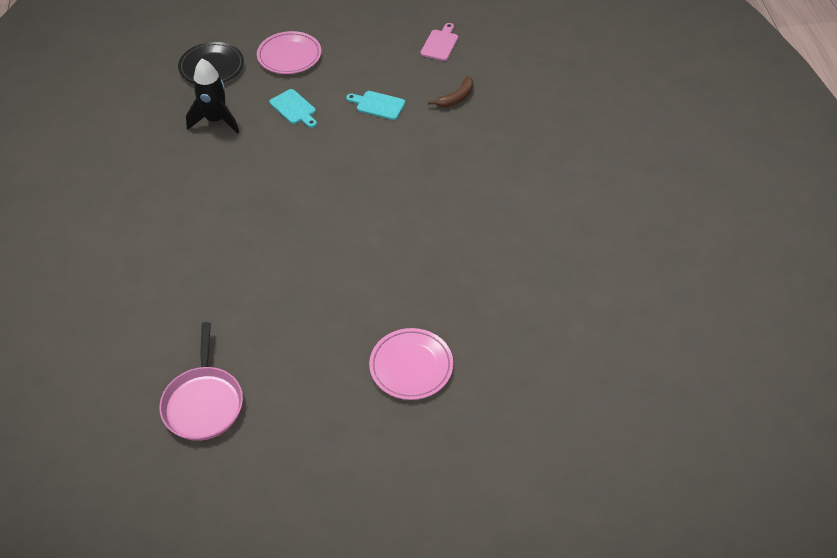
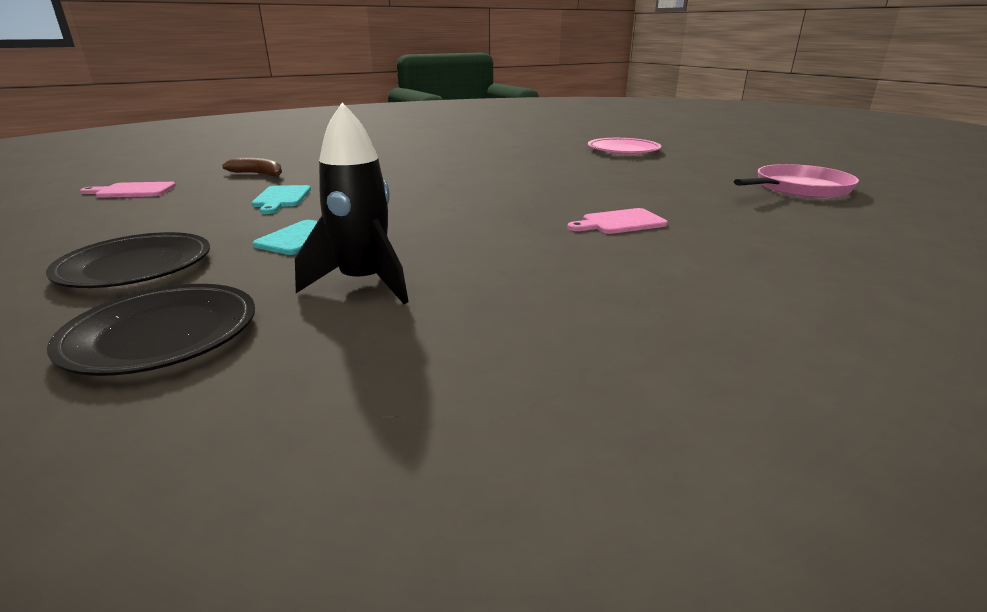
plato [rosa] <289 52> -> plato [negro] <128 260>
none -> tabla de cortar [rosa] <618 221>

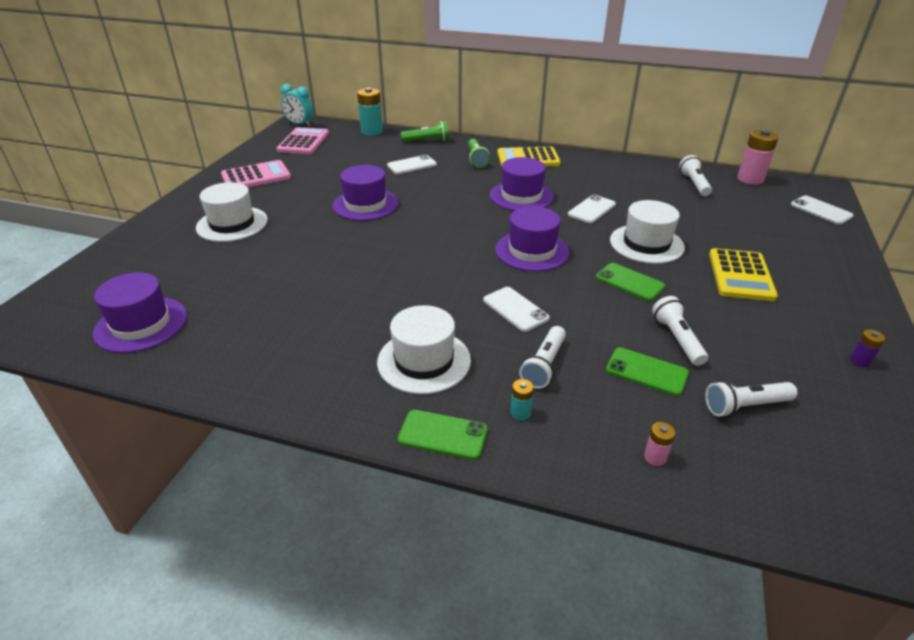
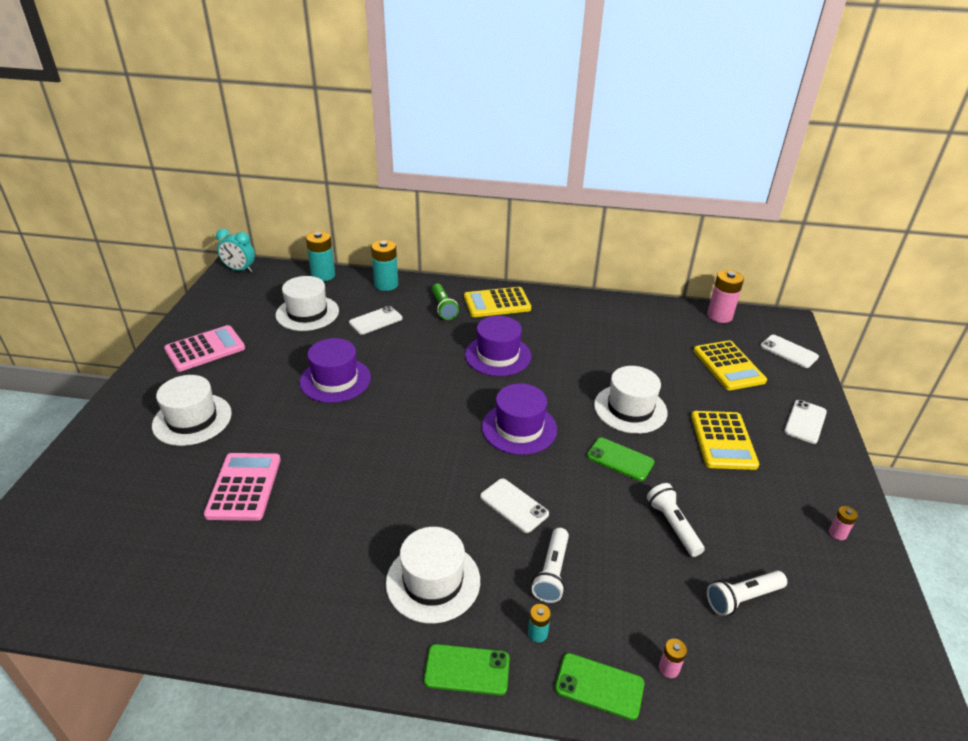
sombrero [morado] <140 312> -> none
calculadora [rosa] <302 140> -> calculadora [rosa] <242 487>, moved
lámpara de mano [verde] <425 131> -> pila [turquesa] <384 265>
móvil [blanco] <592 208> -> móvil [blanco] <805 422>, moved
móvil [verde] <647 371> -> móvil [verde] <599 686>, moved
lámpara de mano [blanco] <695 175> -> none
pila [morado] <867 348> -> pila [rosa] <843 523>
none -> sombrero [blanco] <307 303>
none -> calculadora [amarillo] <730 365>

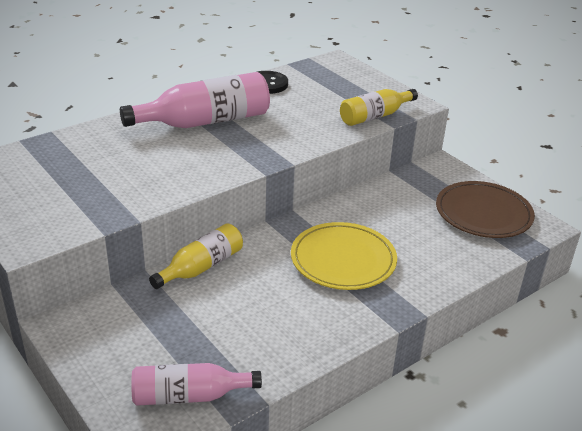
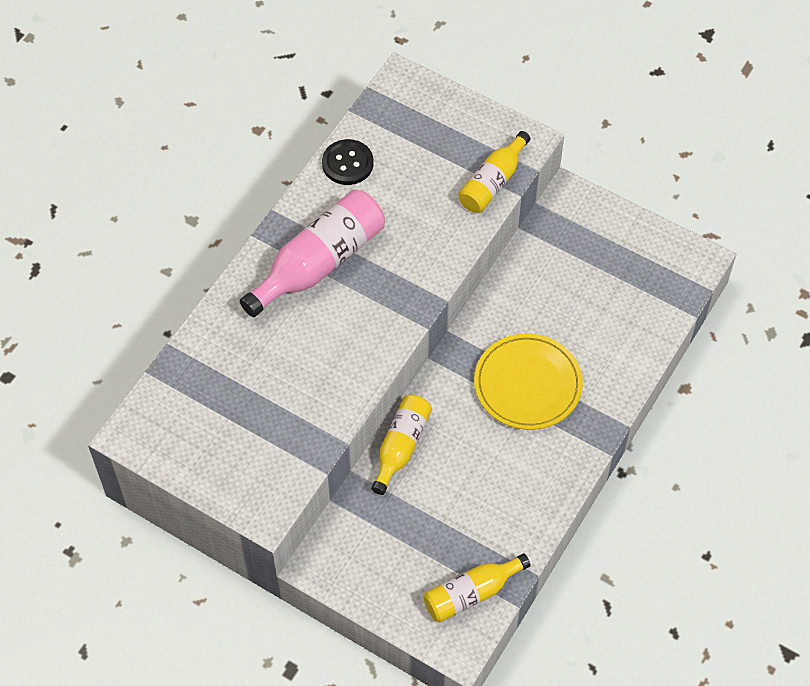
botella [rosa] <196 384> -> botella [amarillo] <477 587>
plato [marrón] <485 209> -> none

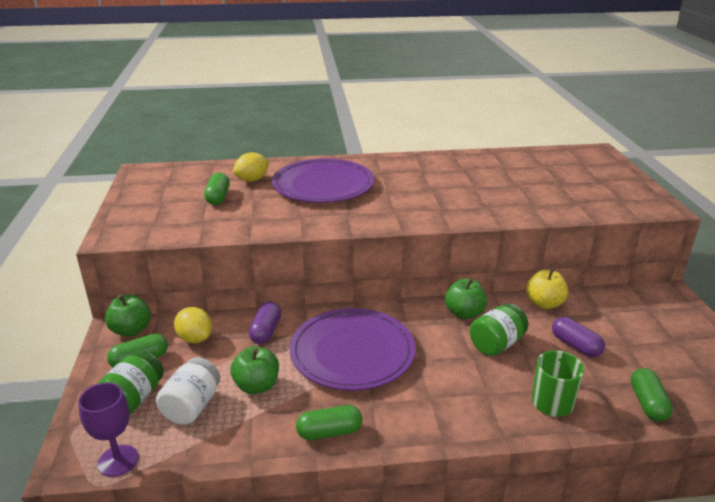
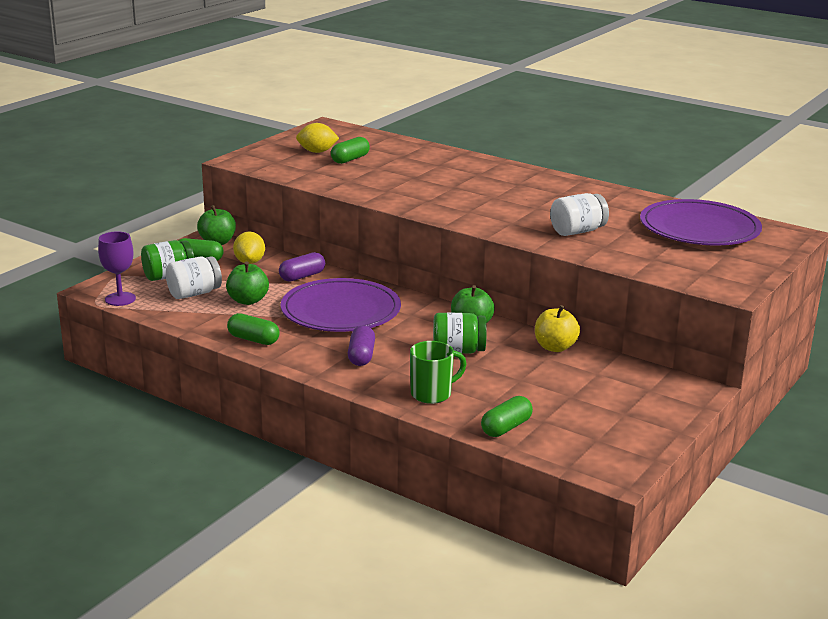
limón [amarillo] <251 167> -> limón [amarillo] <317 138>, moved
plato [morado] <323 180> -> plato [morado] <701 222>, moved
cápsula [morado] <578 337> -> cápsula [morado] <361 345>, moved
none -> tarro [blanco] <579 214>

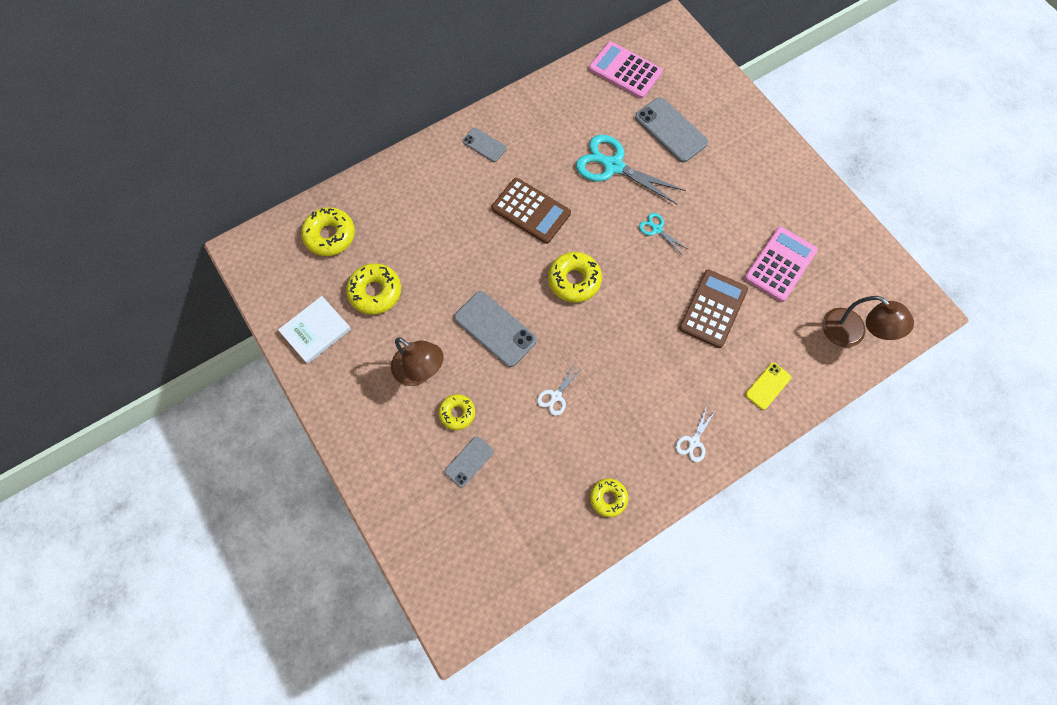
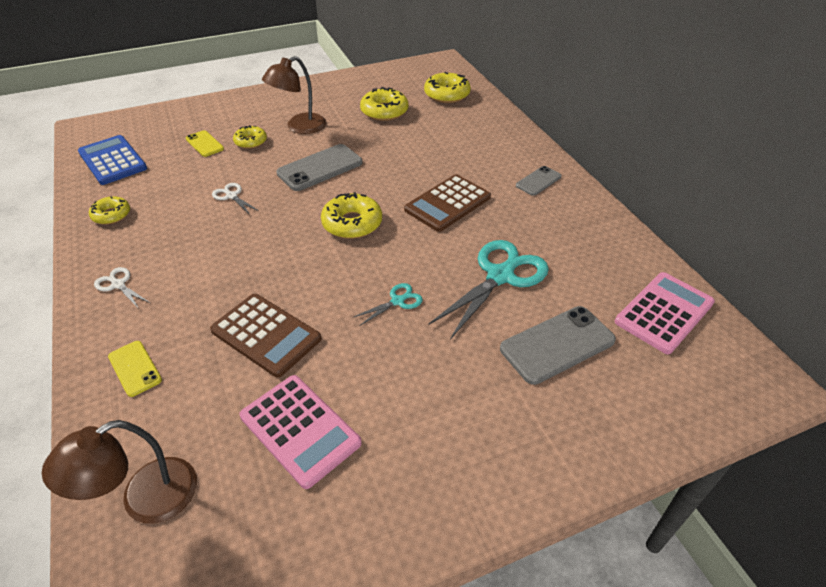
libro [blanco] <314 330> -> none
móvil [gris] <469 461> -> móvil [amarillo] <205 143>
none -> calculadora [azul] <112 160>

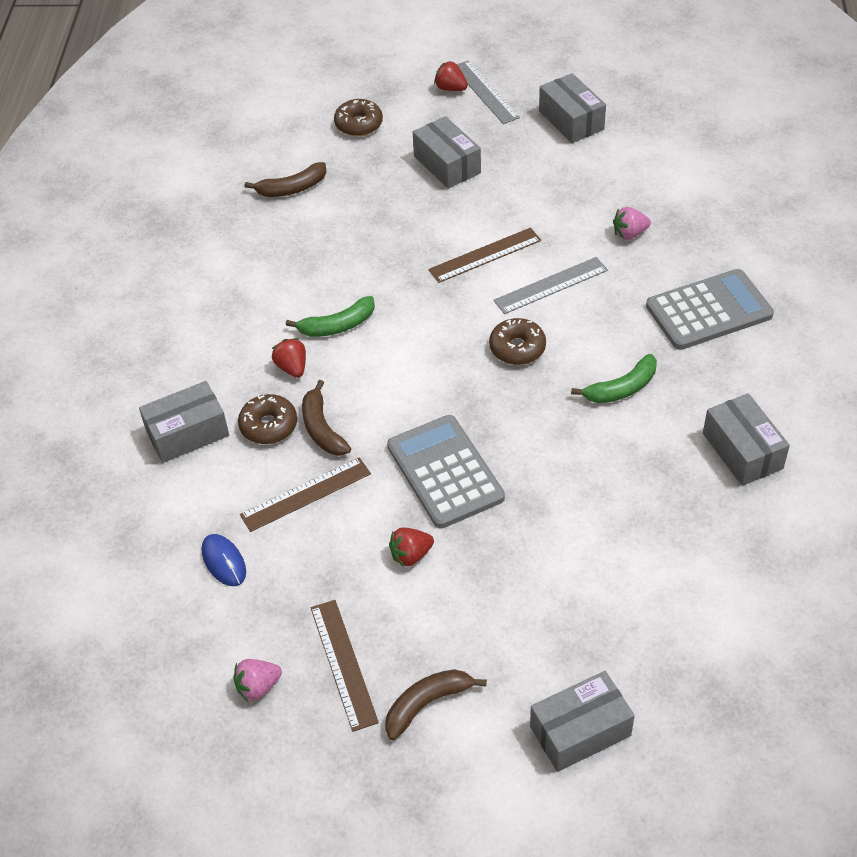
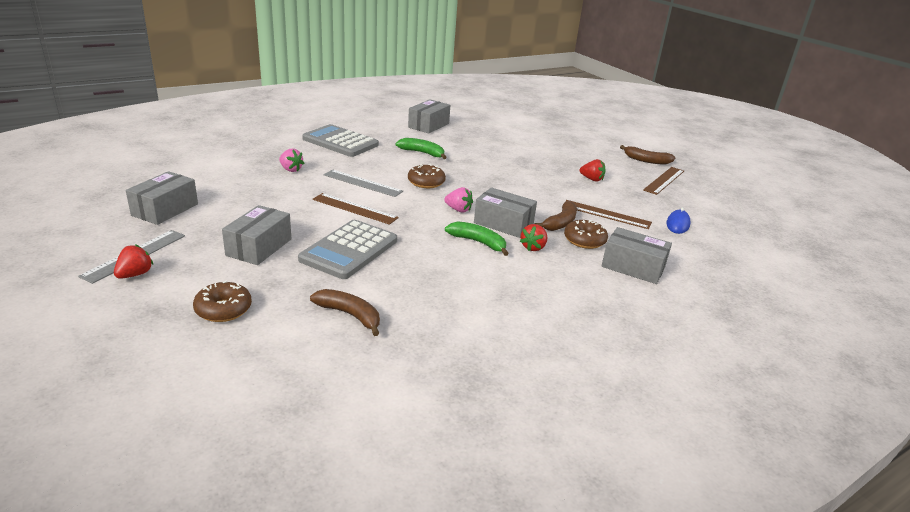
fresa [rosa] <258 680> -> fresa [rosa] <458 200>, moved
calculadora [gris] <446 472> -> calculadora [gris] <347 249>, moved
fresa [rojo] <451 76> -> fresa [rojo] <133 261>, 150 degrees counterclockwise
caja [gris] <582 721> -> caja [gris] <505 212>, moved

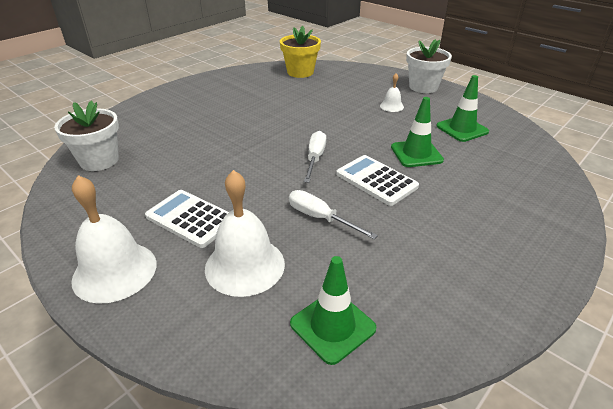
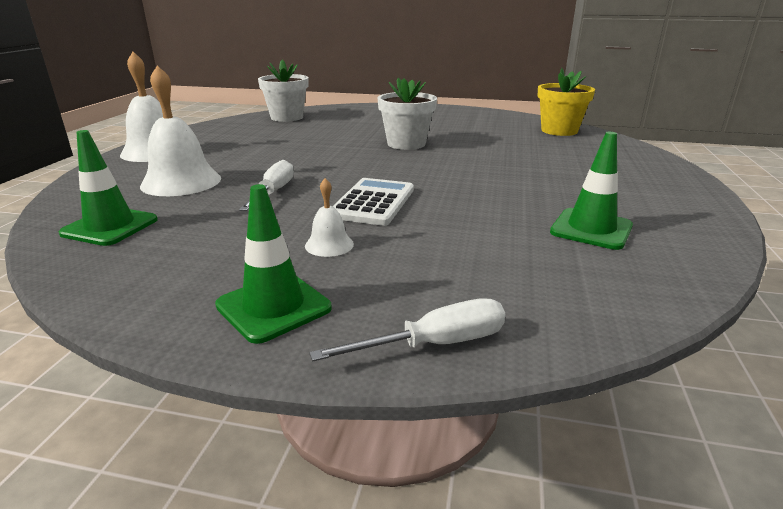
calculadora [blanco] <187 219> -> none
destornillador [blanco] <315 156> -> destornillador [blanco] <407 329>, moved
campana [blanco] <392 92> -> campana [blanco] <329 217>, moved
cono de tráfico [verde] <417 132> -> cono de tráfico [verde] <273 264>, moved
maceta [blanco] <429 66> -> maceta [blanco] <407 114>, moved

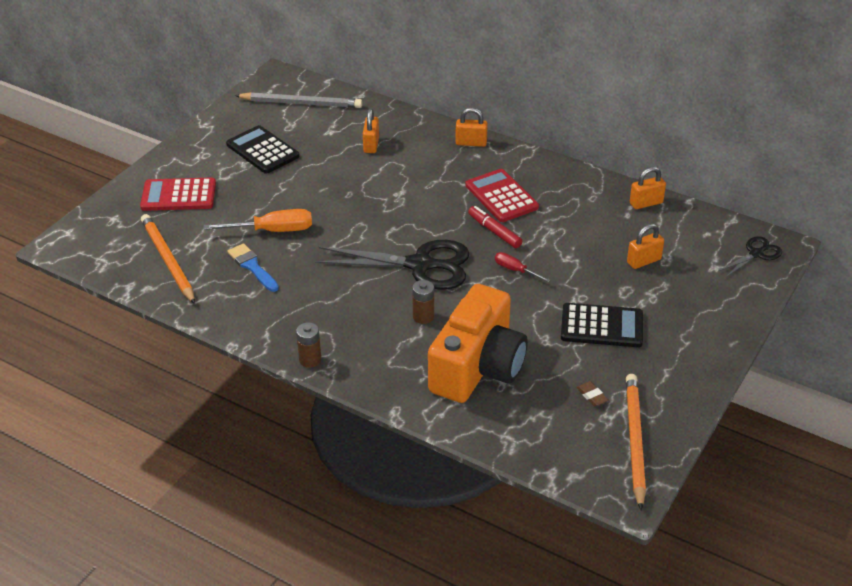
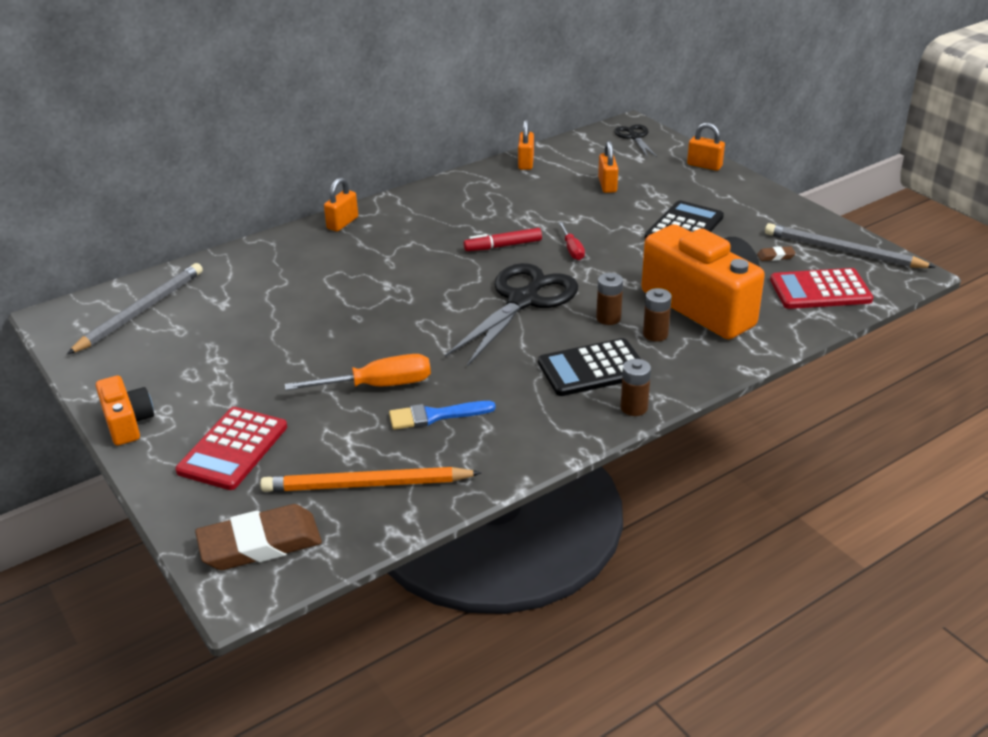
destornillador [naranja] <258 220> -> destornillador [naranja] <358 372>, 60 degrees clockwise
calculadora [negro] <262 149> -> calculadora [negro] <589 367>, moved
candado [naranja] <371 130> -> candado [naranja] <706 147>, moved
calculadora [rojo] <502 195> -> calculadora [rojo] <821 288>, moved
destornillador [rojo] <522 267> -> destornillador [rojo] <571 241>, 75 degrees counterclockwise
lápiz [naranja] <636 442> -> lápiz [gris] <850 245>
none -> cámara [naranja] <125 411>
none -> goma de borrar [marrón] <258 537>
none -> pila [marrón] <657 315>

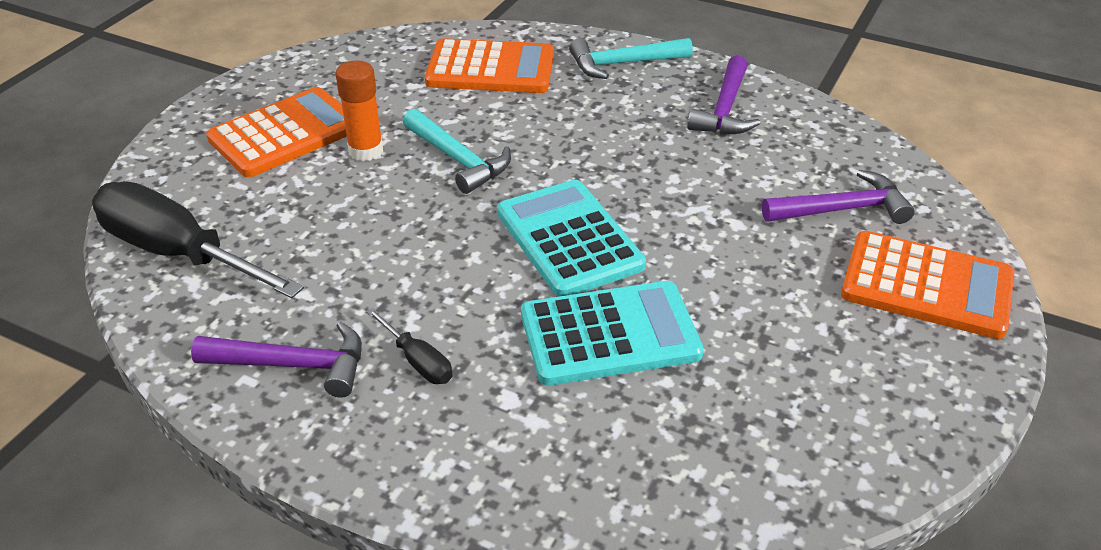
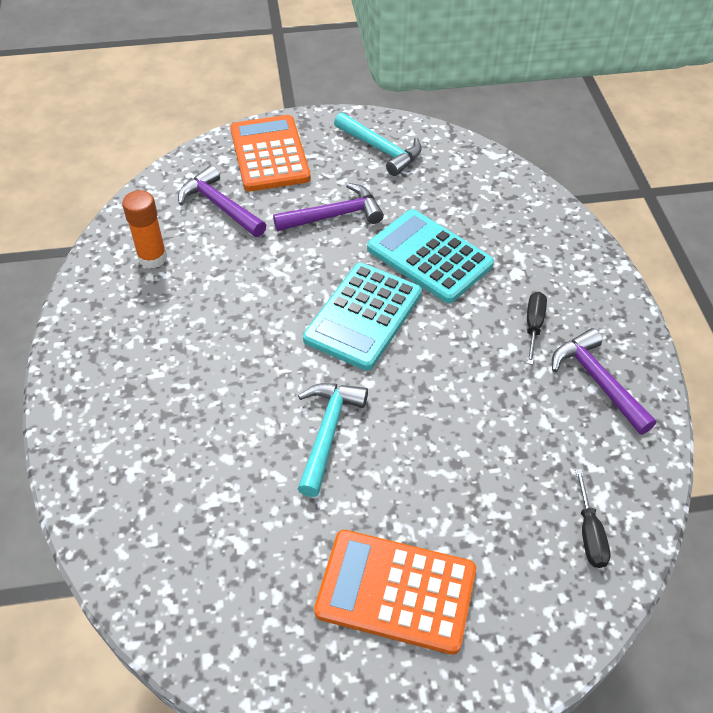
destornillador [negro] <198 239> -> destornillador [negro] <593 518>, x0.44
barra de pegamento [naranja] <359 111> -> barra de pegamento [naranja] <144 229>, moved
calculadora [naranja] <489 65> -> none
martillo [turquesa] <631 58> -> martillo [turquesa] <378 144>, moved
martillo [morado] <723 94> -> martillo [morado] <328 207>, moved

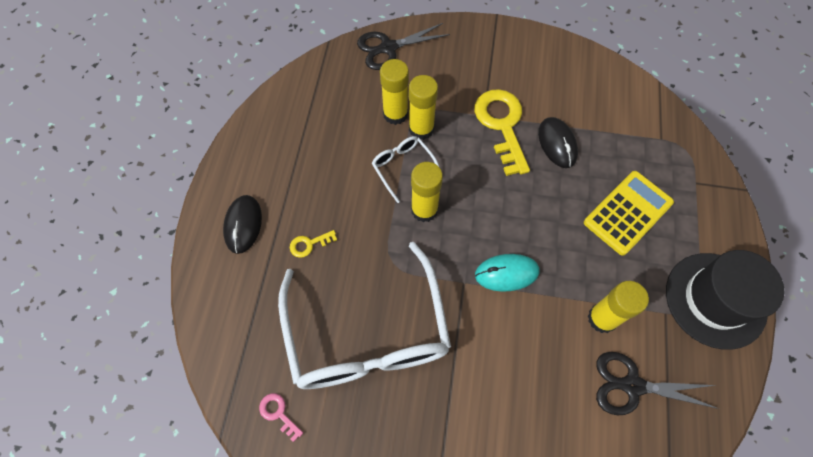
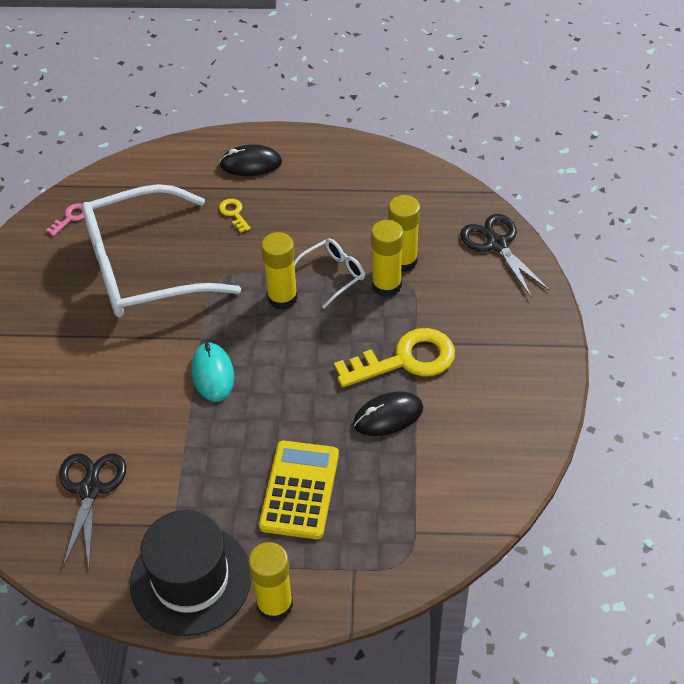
calculadora [amarillo] <629 213> -> calculadora [amarillo] <299 490>, 120 degrees counterclockwise
barra de pegamento [amarillo] <618 307> -> barra de pegamento [amarillo] <270 582>, moved

